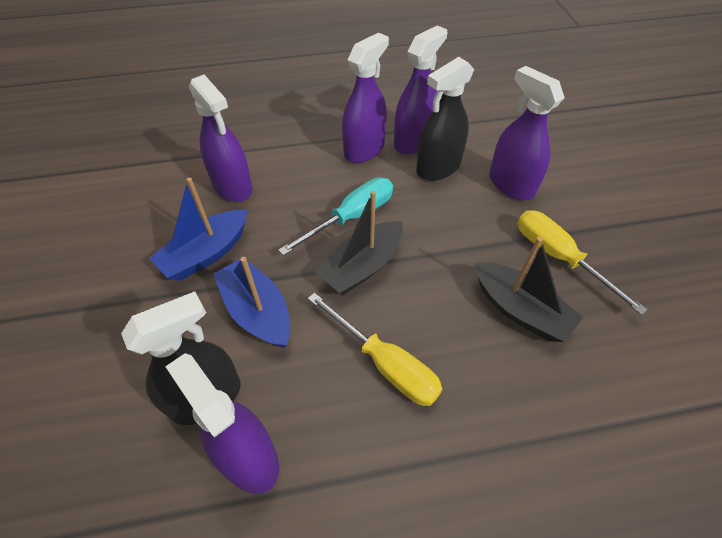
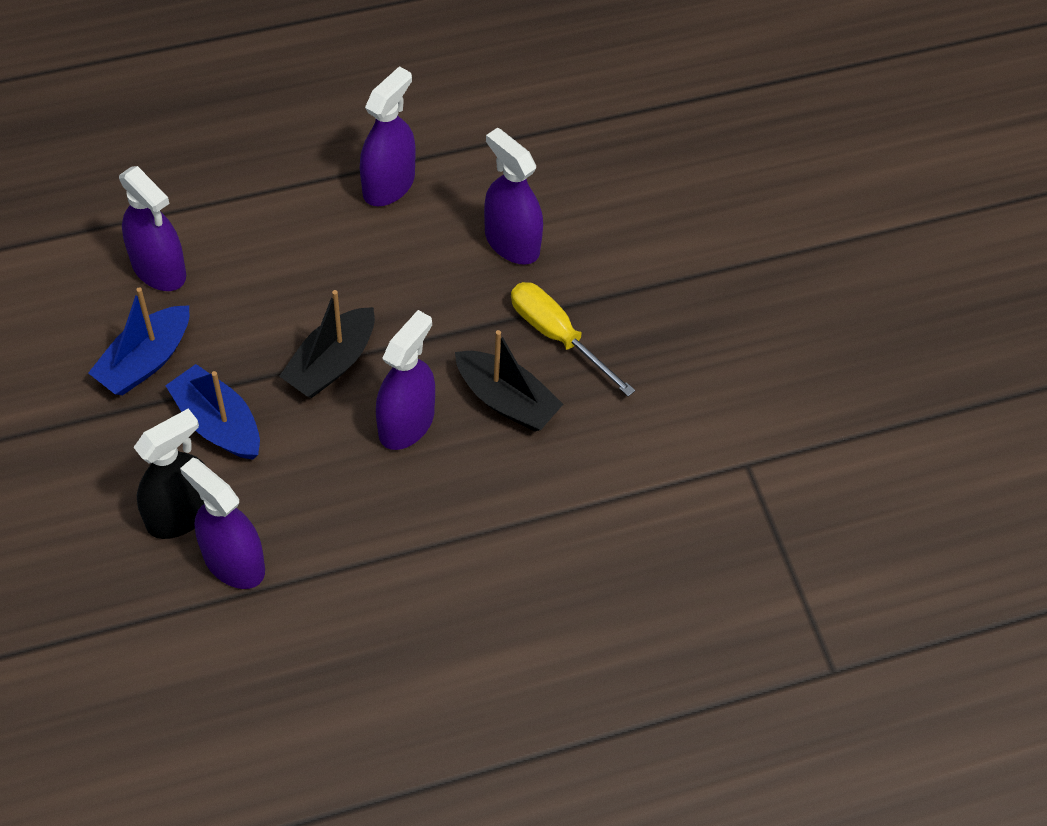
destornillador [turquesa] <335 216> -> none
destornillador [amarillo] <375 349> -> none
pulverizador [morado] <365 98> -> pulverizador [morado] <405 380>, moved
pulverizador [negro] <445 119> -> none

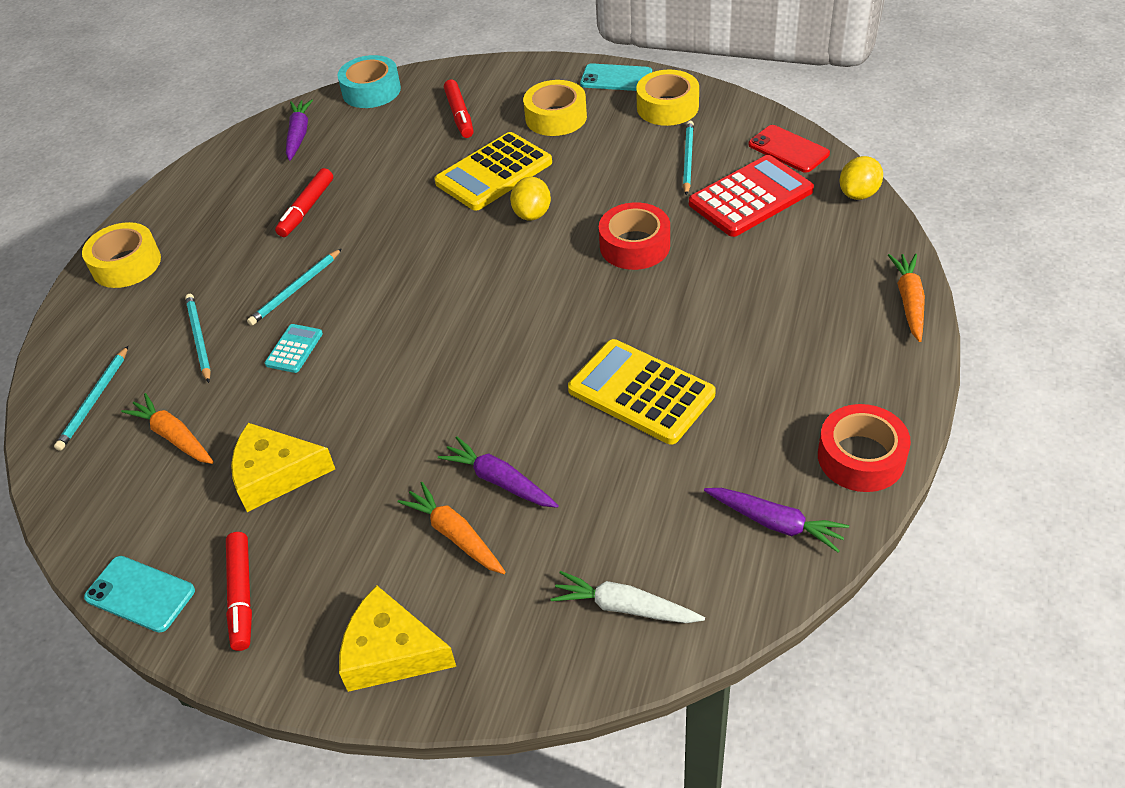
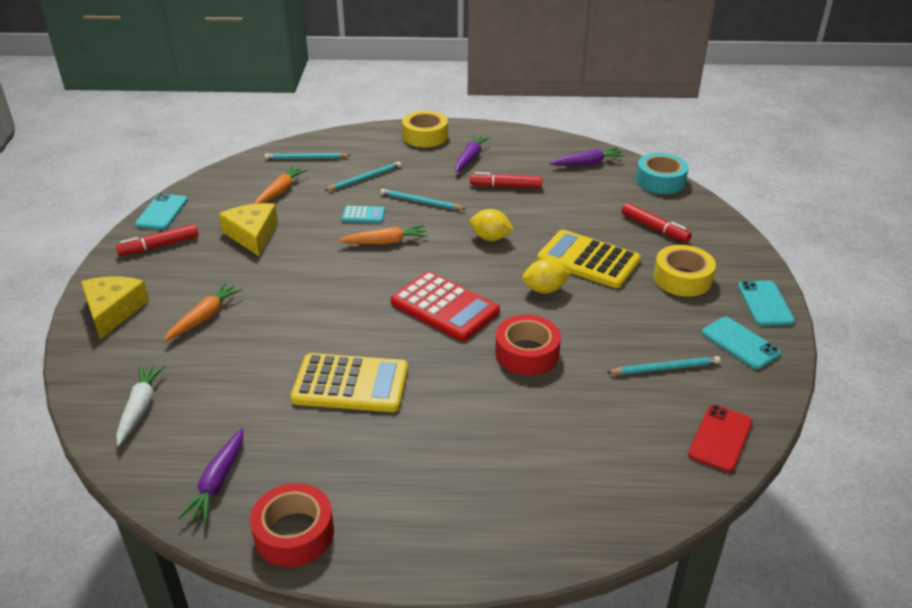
zanahoria [morado] <498 472> -> zanahoria [morado] <472 153>, moved
rotulador [rojo] <458 109> -> rotulador [rojo] <656 223>, 105 degrees counterclockwise
calculadora [amarillo] <642 391> -> calculadora [amarillo] <349 382>, 75 degrees clockwise
cinta adhesiva [amarillo] <667 97> -> móvil [turquesa] <741 343>
calculadora [rojo] <751 196> -> calculadora [rojo] <445 306>, moved
limón [amarillo] <861 178> -> limón [amarillo] <492 225>, moved
zanahoria [naranja] <906 298> -> zanahoria [naranja] <383 234>, moved

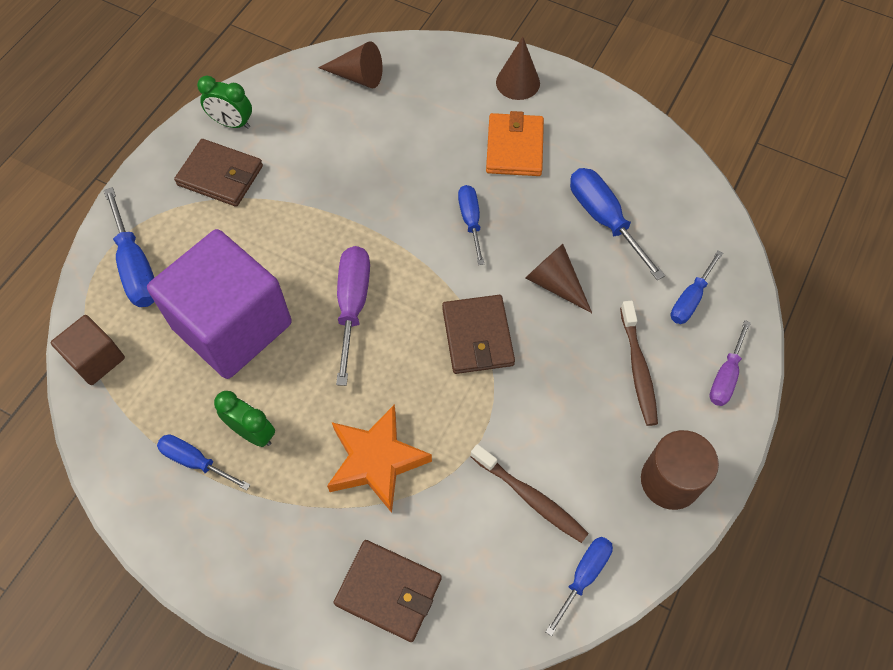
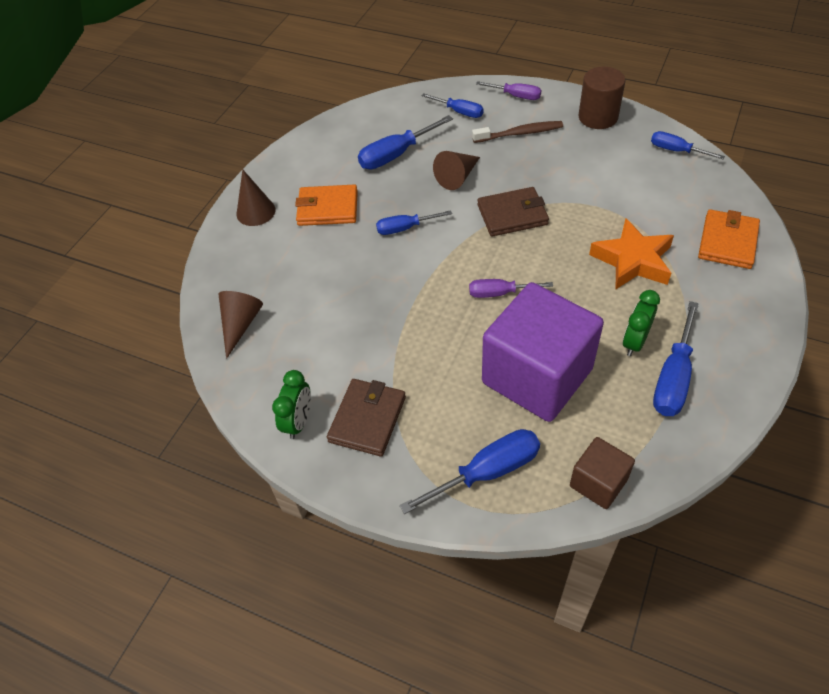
destornillador [azul] <203 463> -> destornillador [azul] <676 358>, x1.56
cartera [marrón] <387 591> -> cartera [naranja] <729 239>
destornillador [morado] <353 316> -> destornillador [morado] <511 288>, x0.64
cepillo de dientes [marrón] <530 493> -> none

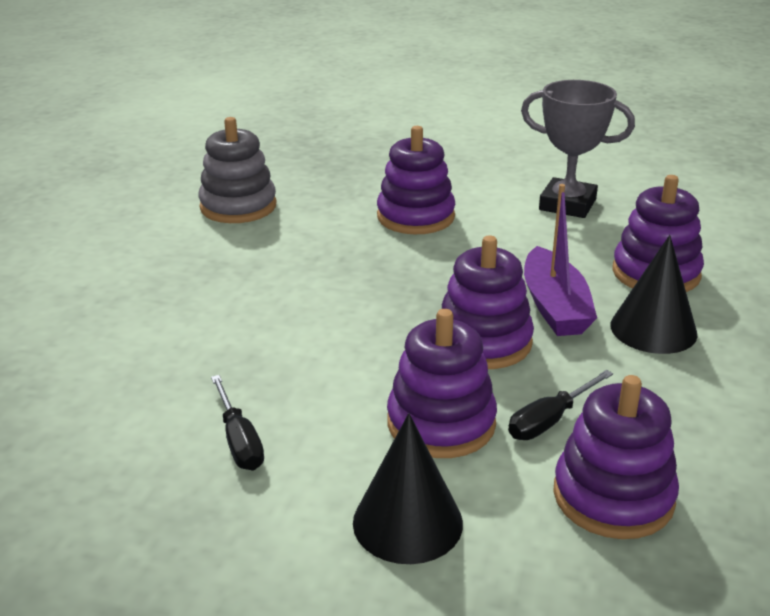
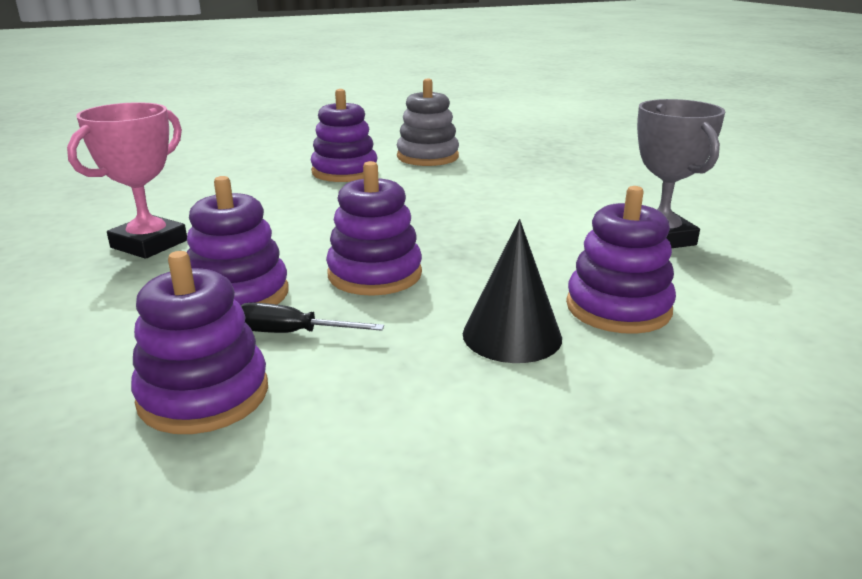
destornillador [negro] <237 422> -> trofeo [rosa] <127 180>
cono [negro] <408 488> -> none
juguete apilable [morado] <416 180> -> juguete apilable [morado] <344 135>, moved
barco [morado] <560 260> -> none

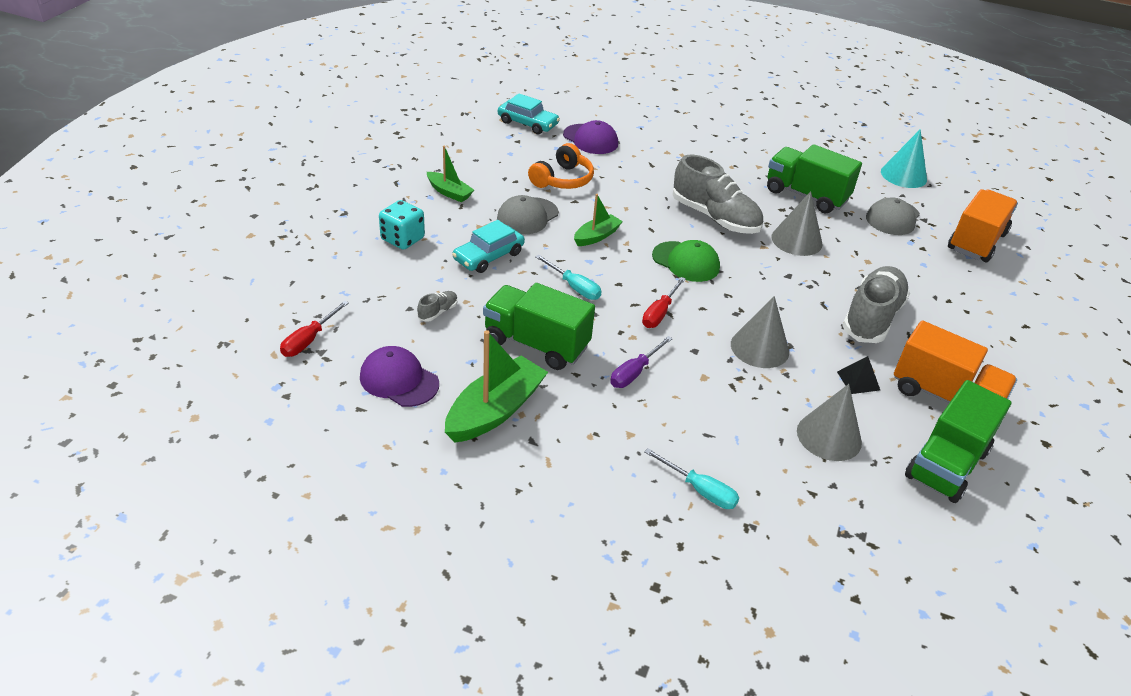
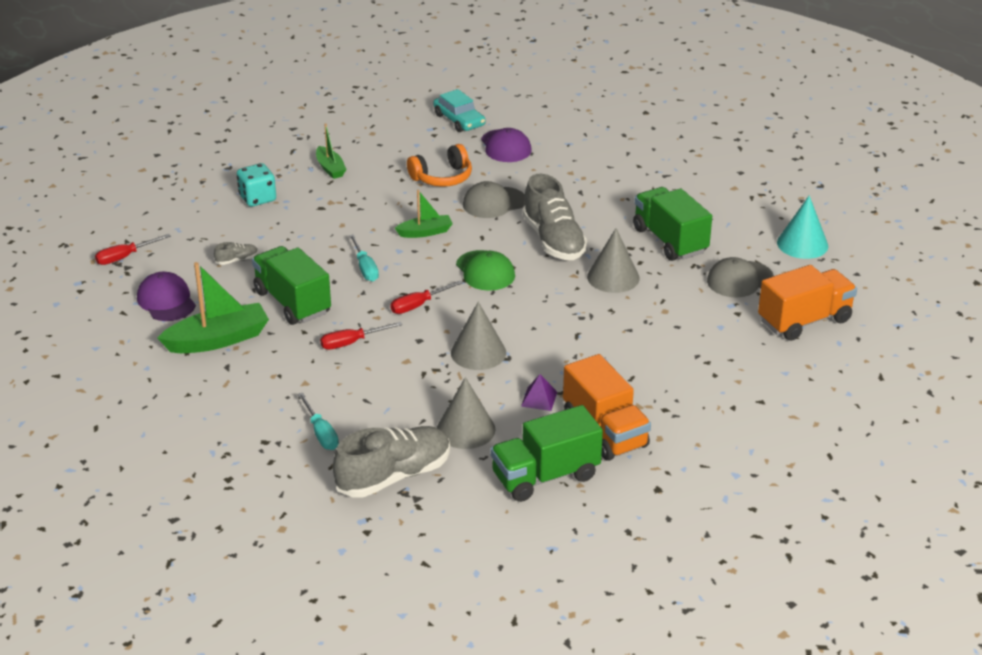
coche [turquesa] <488 246> -> none
gorra [gris] <527 215> -> gorra [gris] <494 199>, moved
destornillador [morado] <641 362> -> destornillador [rojo] <361 336>
pirámide [negro] <858 375> -> pirámide [morado] <539 392>
zapato [gris] <876 304> -> zapato [gris] <391 462>, moved

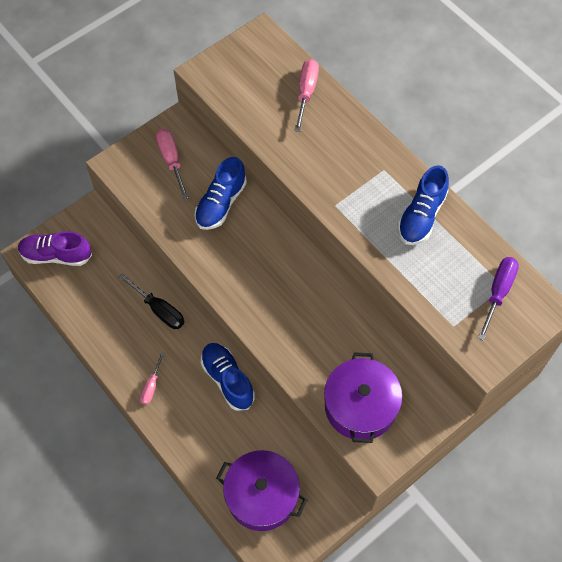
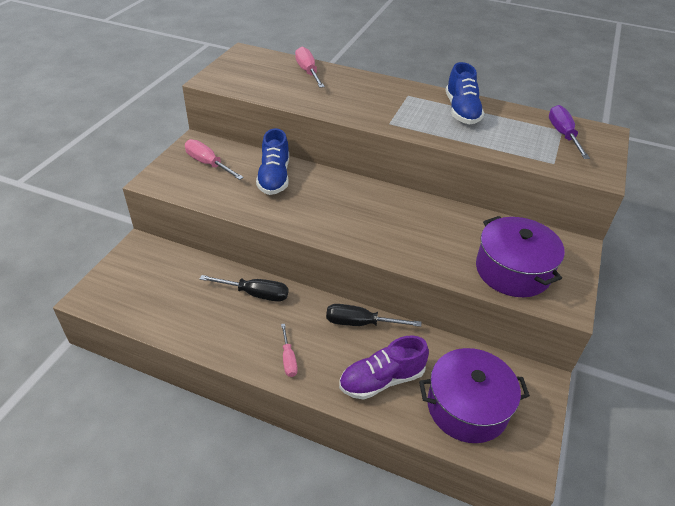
zapato [morado] <55 248> -> zapato [morado] <384 368>, moved
zapato [azul] <228 377> -> destornillador [negro] <373 315>

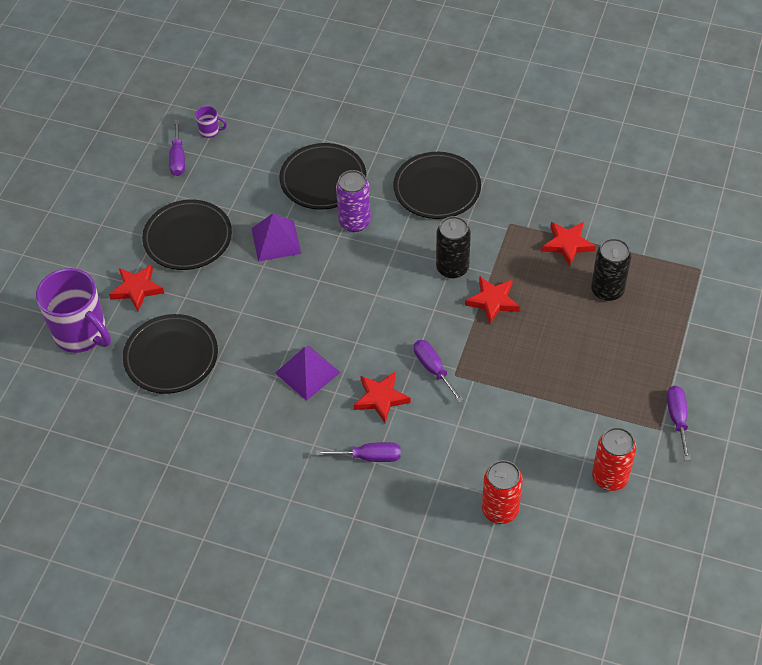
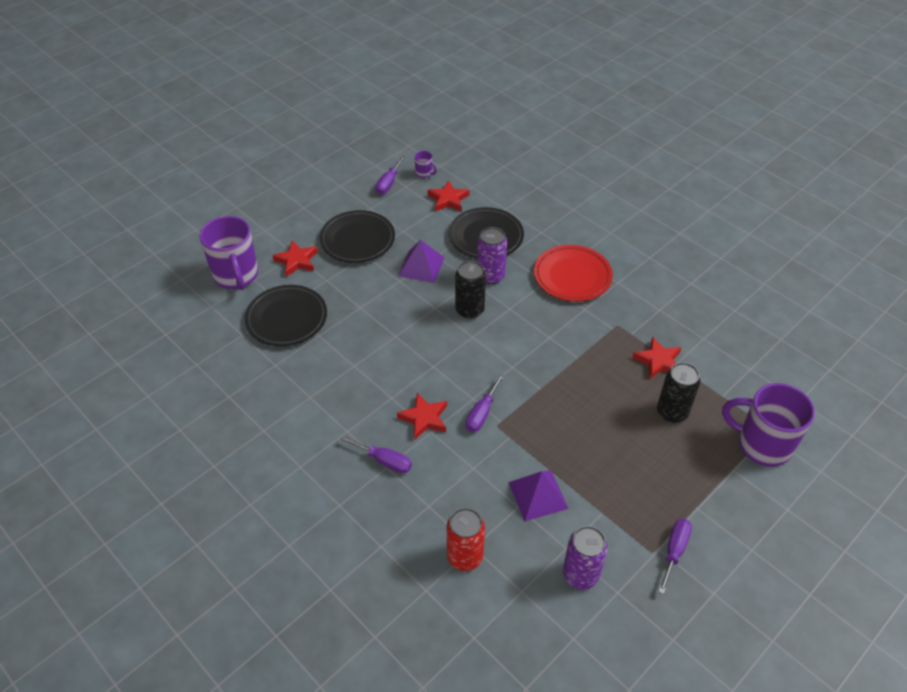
pirámide [morado] <308 373> -> pirámide [morado] <539 495>, moved
plato [negro] <437 185> -> plato [rojo] <573 273>
destornillador [morado] <439 371> -> destornillador [morado] <485 403>, 150 degrees counterclockwise
lata [negro] <453 247> -> lata [negro] <470 290>, moved
estrella [rojo] <492 300> -> estrella [rojo] <449 196>, moved
lata [rojo] <614 459> -> lata [morado] <585 558>
none -> taza [morado] <768 425>

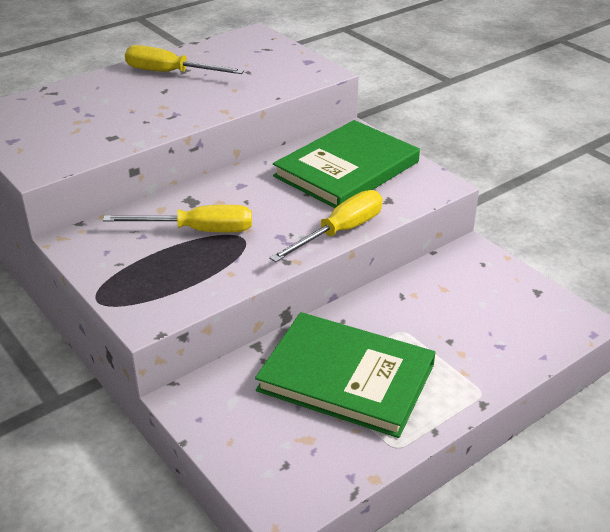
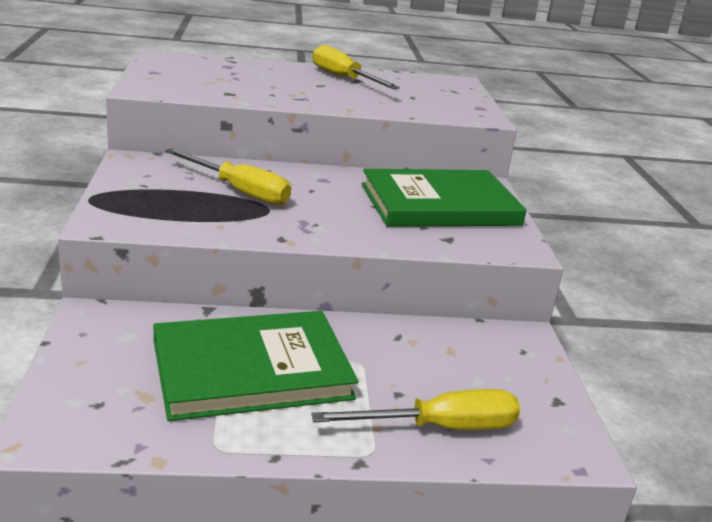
libro [verde] <345 375> -> libro [verde] <255 366>, 75 degrees counterclockwise
destornillador [amarillo] <326 226> -> destornillador [amarillo] <415 409>, moved

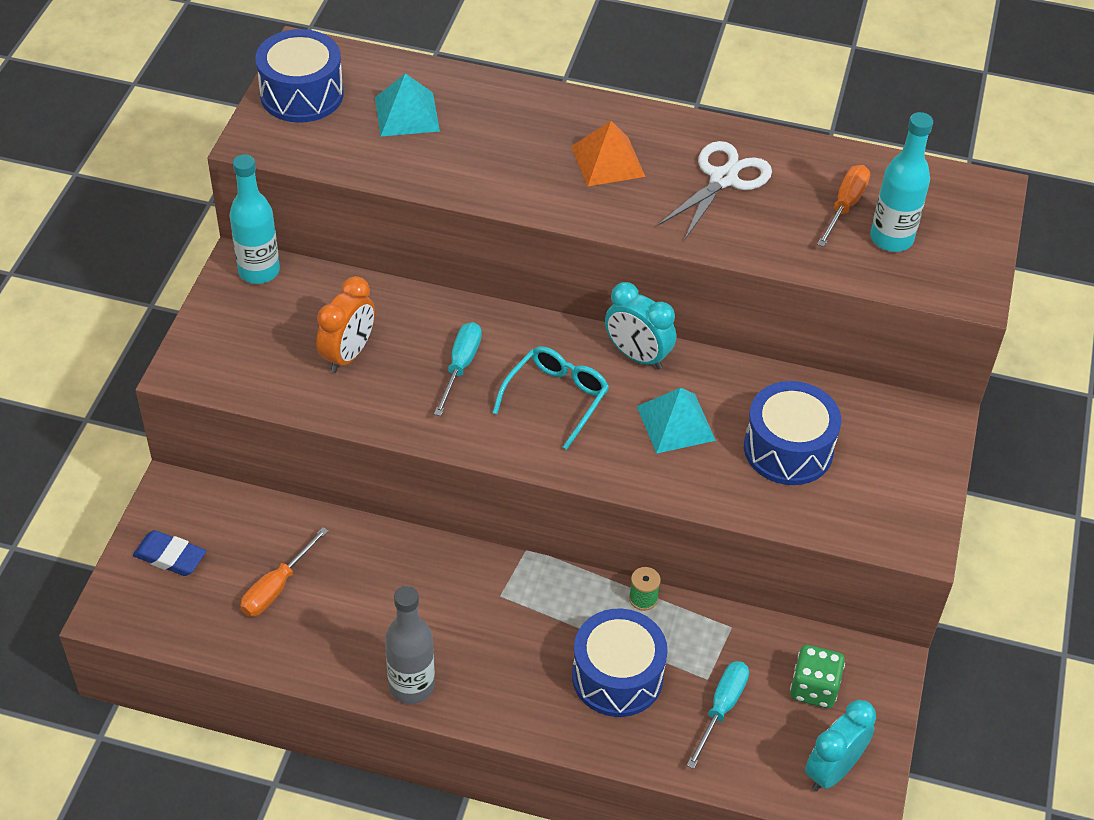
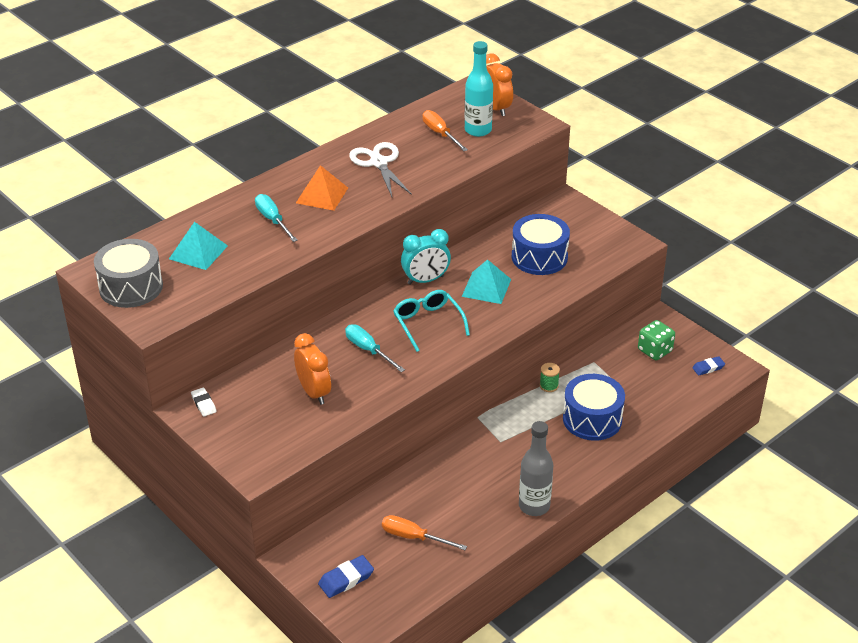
botella [turquesa] <254 219> -> goma de borrar [blanco] <204 402>
destornillador [naranja] <284 572> -> destornillador [naranja] <424 532>, 135 degrees clockwise
tambor [azul] <299 76> -> tambor [gris] <128 273>
destornillador [turquesa] <718 715> -> destornillador [turquesa] <276 218>, moved
despertador [turquesa] <840 745> -> goma de borrar [azul] <708 366>
none -> despertador [naranja] <499 84>

